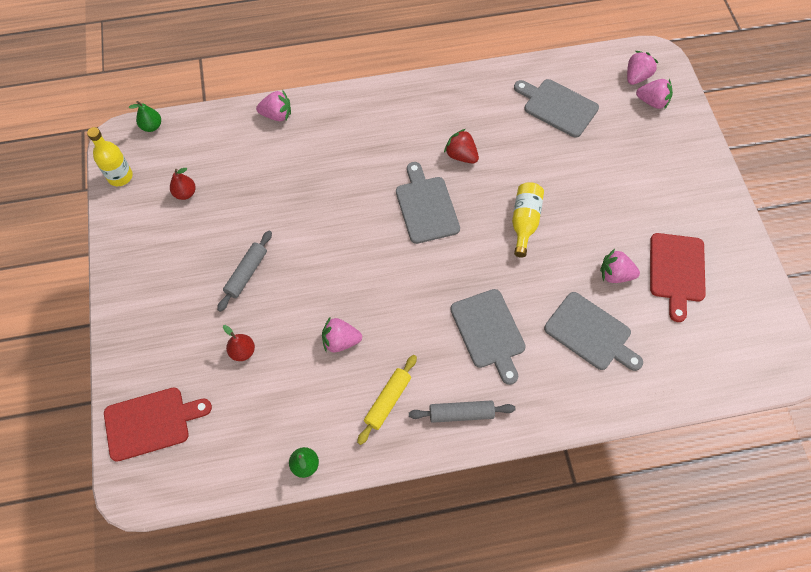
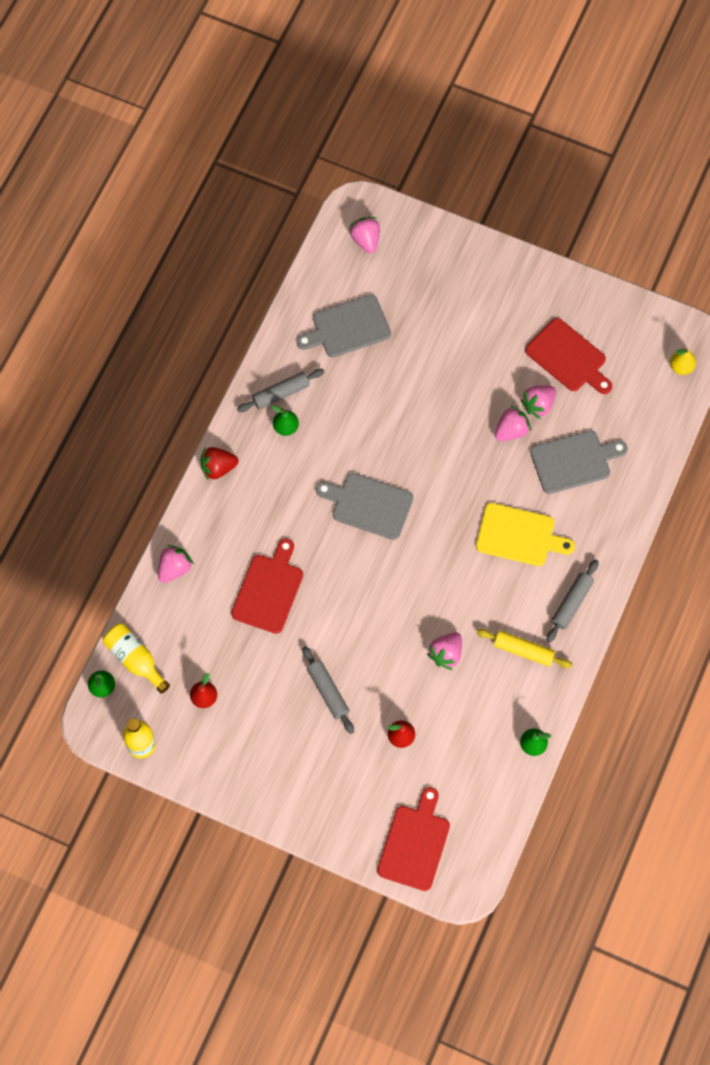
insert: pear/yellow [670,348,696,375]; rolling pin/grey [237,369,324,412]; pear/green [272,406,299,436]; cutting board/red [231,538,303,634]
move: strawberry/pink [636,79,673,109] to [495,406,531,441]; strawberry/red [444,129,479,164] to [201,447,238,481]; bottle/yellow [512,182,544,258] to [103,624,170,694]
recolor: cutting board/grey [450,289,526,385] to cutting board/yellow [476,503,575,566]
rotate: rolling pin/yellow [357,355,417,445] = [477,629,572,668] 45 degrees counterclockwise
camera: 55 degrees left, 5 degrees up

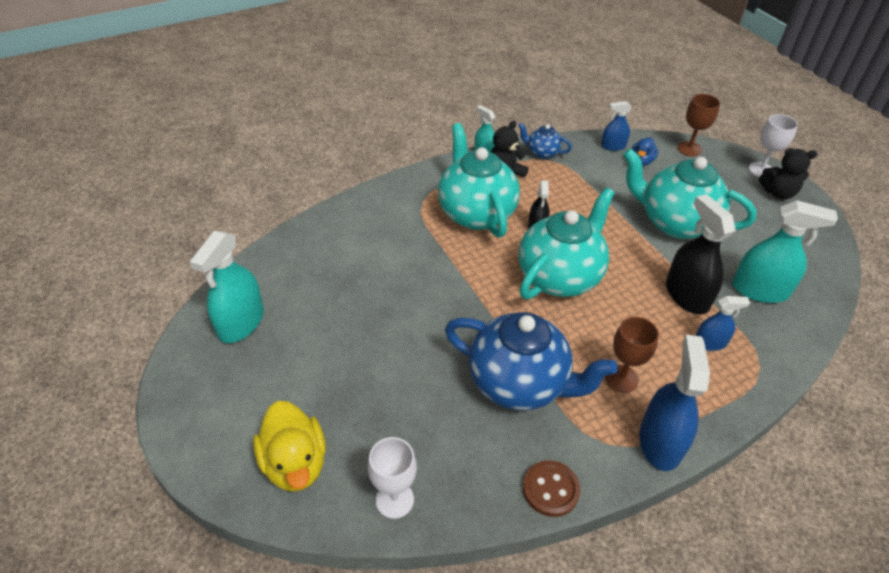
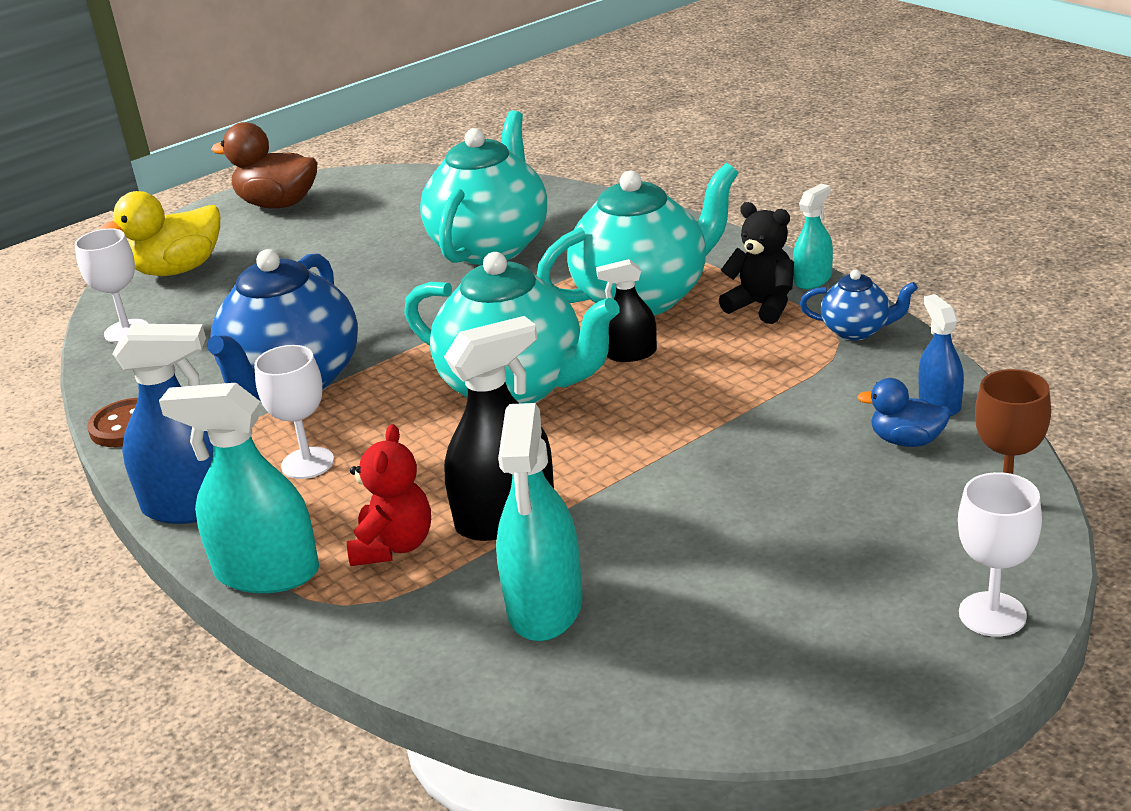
delete: teddy bear/black [759,148,817,200]
insert: duck/brown [211,122,317,208]
move: teapot/turquoise [623,148,757,239] to [420,111,547,265]; spray bottle/turquoise [190,231,264,343] to [159,383,319,593]
replace: spray bottle/blue [696,296,750,351] to teddy bear/red [347,424,431,566]
recolor: goblet/brown [605,317,659,393] to goblet/white [254,345,334,479]
rotate: teapot/blue [518,123,572,159] = [800,269,918,340] 90 degrees clockwise
camera: 85 degrees right, 15 degrees down

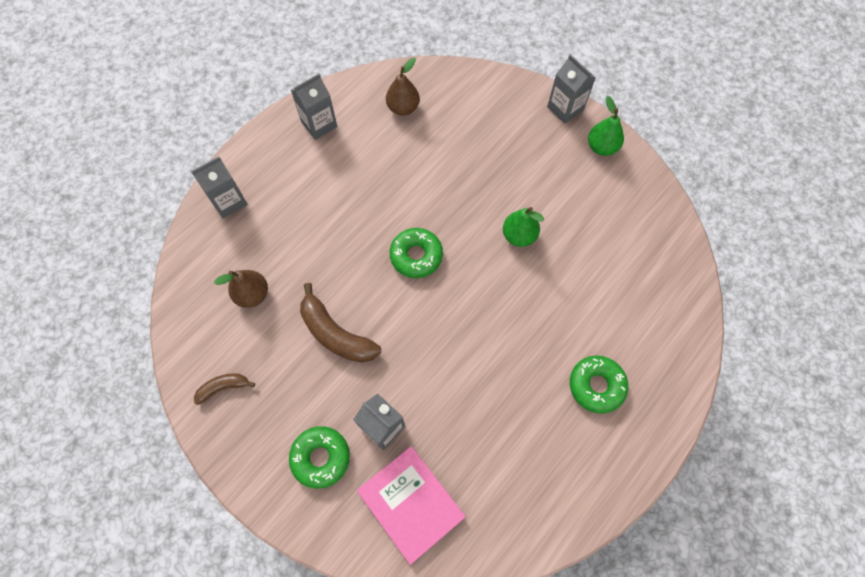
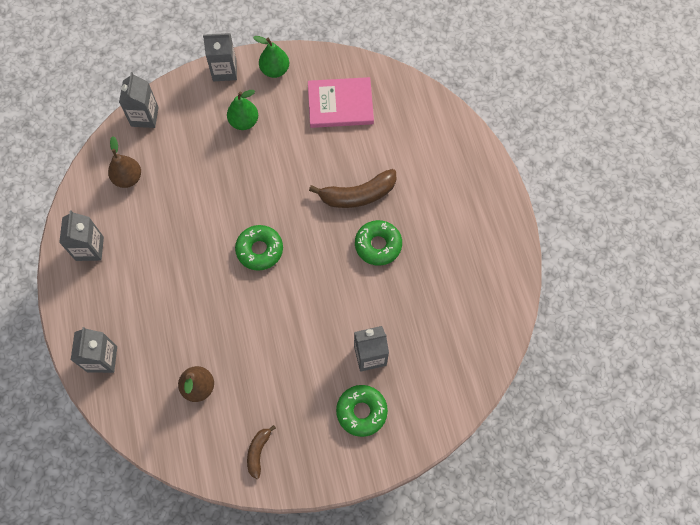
insert: carton/grey [119,72,159,128]
move: pear/green [503,207,544,247] to [227,90,258,130]; banana/brown [300,283,381,363] to [309,169,396,208]; donut/green [570,356,628,413] to [355,220,402,266]; book/pink [357,446,466,565] to [308,77,374,128]
camera: 55 degrees left, 0 degrees up

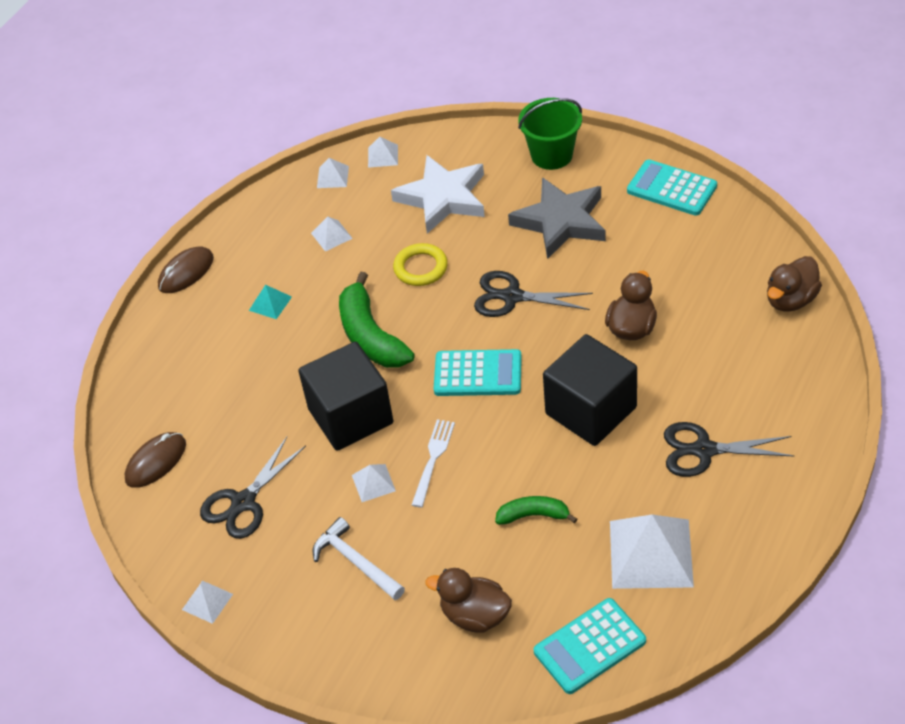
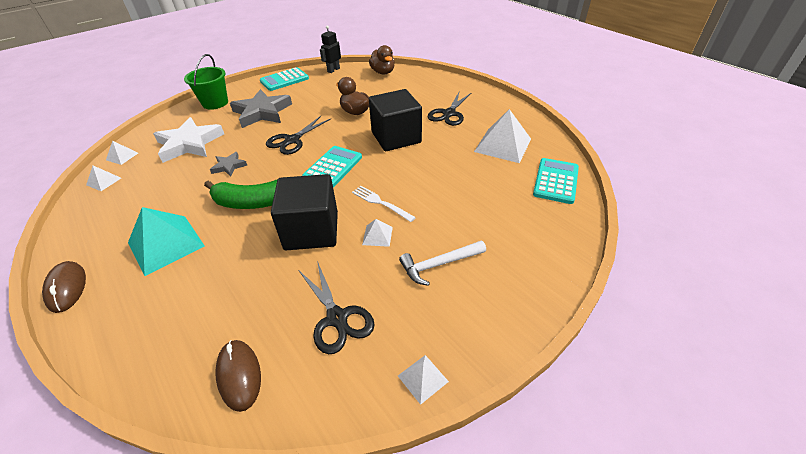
delete: pyramid/white [311,217,353,252]; banana/green [495,496,577,525]; duck/brown [425,568,512,633]
insert: robot/black [320,25,341,73]
replace: ring/yellow [393,243,448,286] to star/grey [210,152,248,177]
rotate: calculator/turquoise [534,598,646,694] = [533,158,579,204] 150 degrees counterclockwise
resize: pyramid/turquoise [249,285,292,319] = [128,207,205,276] x2.11
camera: 70 degrees left, 5 degrees down

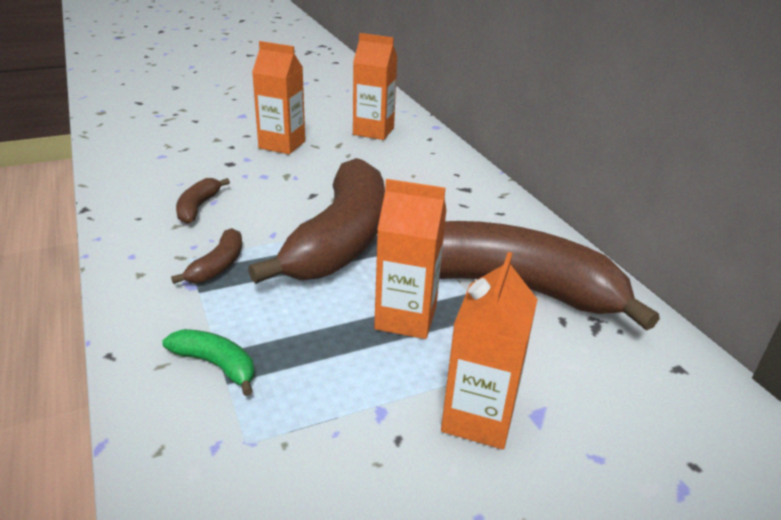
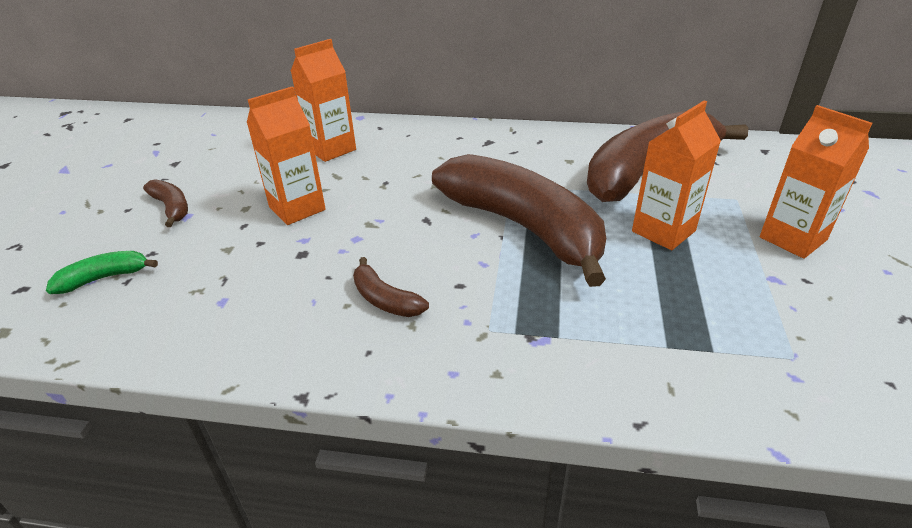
move: banana/brown [171,228,242,284] to [143,179,188,227]; banana/green [162,329,254,396] to [46,251,158,294]
camera: 55 degrees left, 5 degrees up

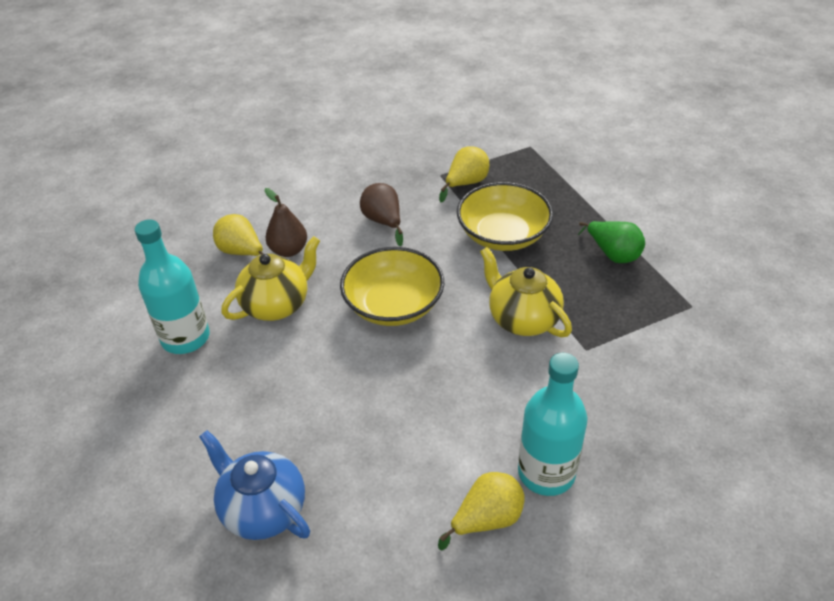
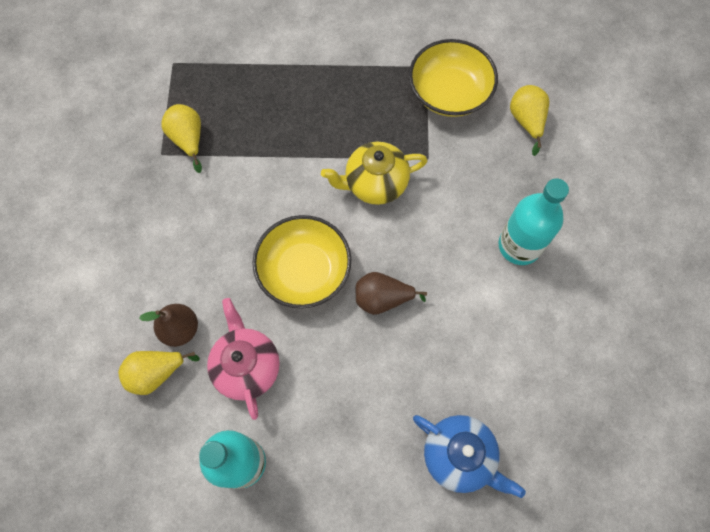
delete: pear/green [578,221,645,263]
move: bowl/yellow [457,182,553,251] to [409,39,498,117]; pear/brown [360,183,403,246] to [356,272,427,315]; pear/yellow [438,472,524,551] to [510,85,549,156]
recolor: teapot/yellow [221,236,320,321] to teapot/pink [207,298,280,420]
rotate: teapot/blue [199,430,310,540] = [413,415,526,498] 120 degrees counterclockwise
camera: 65 degrees left, 25 degrees up

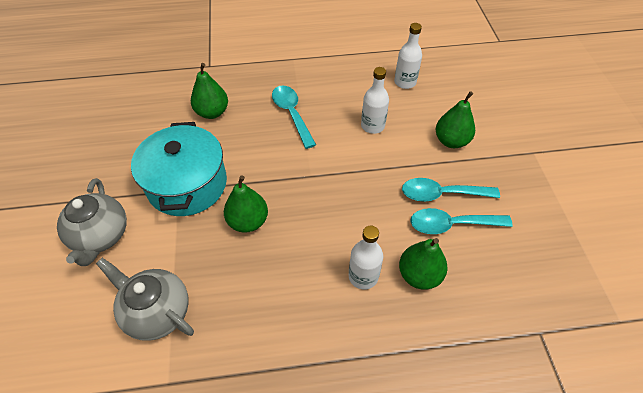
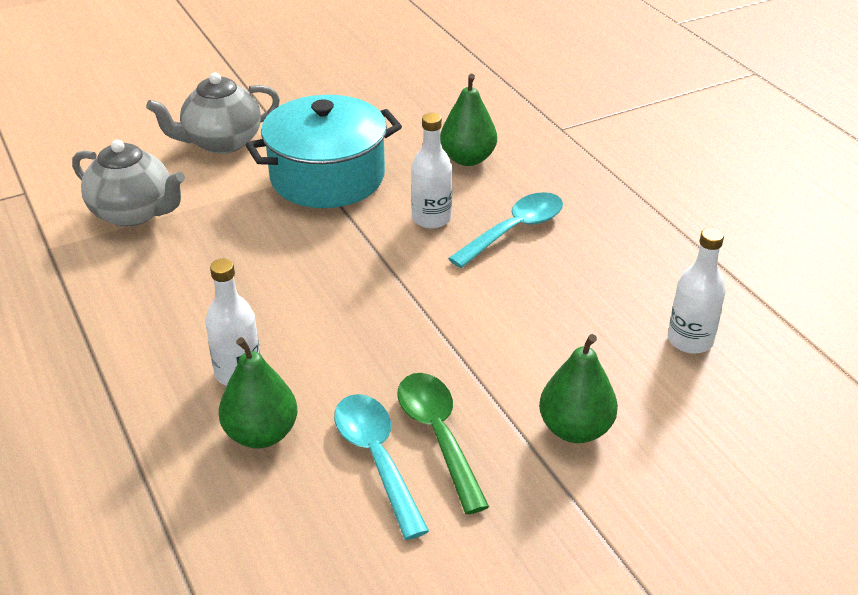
delete: pear/green [224,175,268,233]
move: bottle/white [361,67,389,134] to [411,113,453,229]
recolor: spoon/turquoise [402,178,500,202] to spoon/green [397,373,489,514]
rotate: teapot/grey [96,258,194,341] = [72,140,185,227] 105 degrees clockwise
camera: 70 degrees right, 15 degrees down

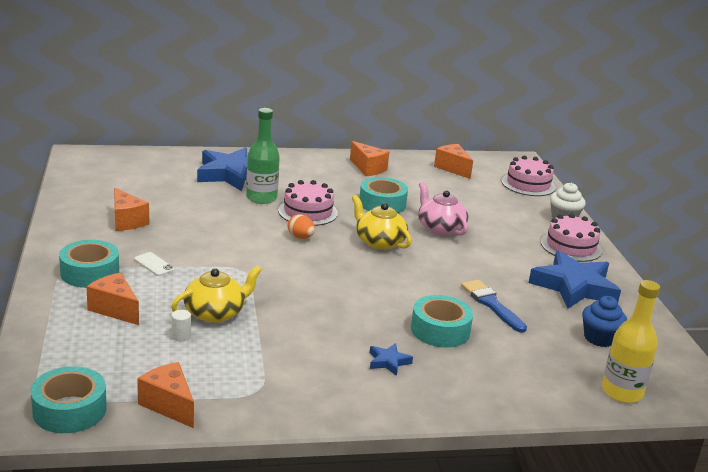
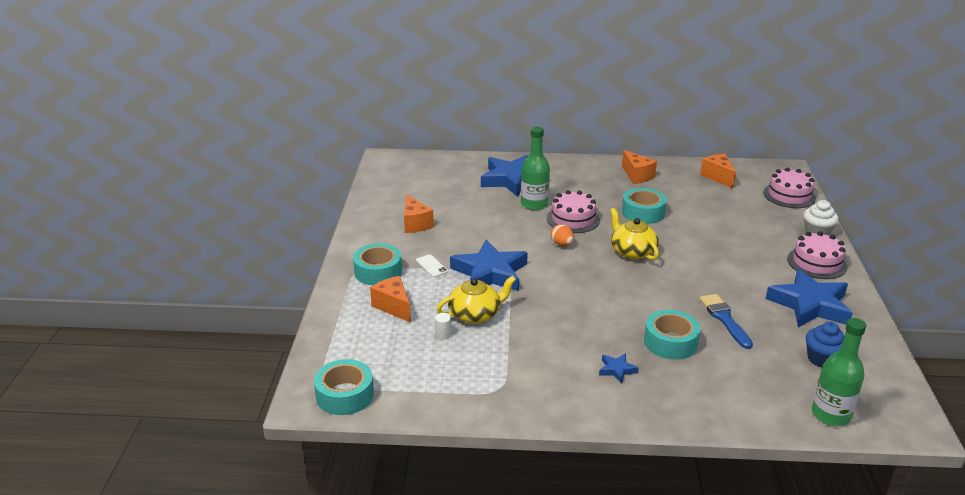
delete: teapot/pink [418,182,468,235]; cheese/orange [137,362,194,428]
insert: star/blue [450,240,528,291]
recolor: bottle/yellow [602,280,660,403] to bottle/green [812,318,866,426]
camera: 15 degrees right, 5 degrees up

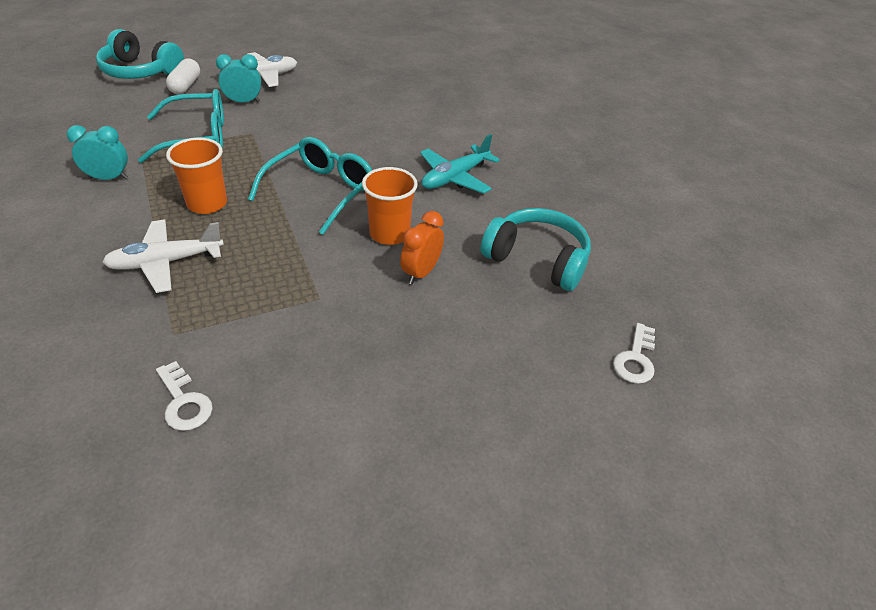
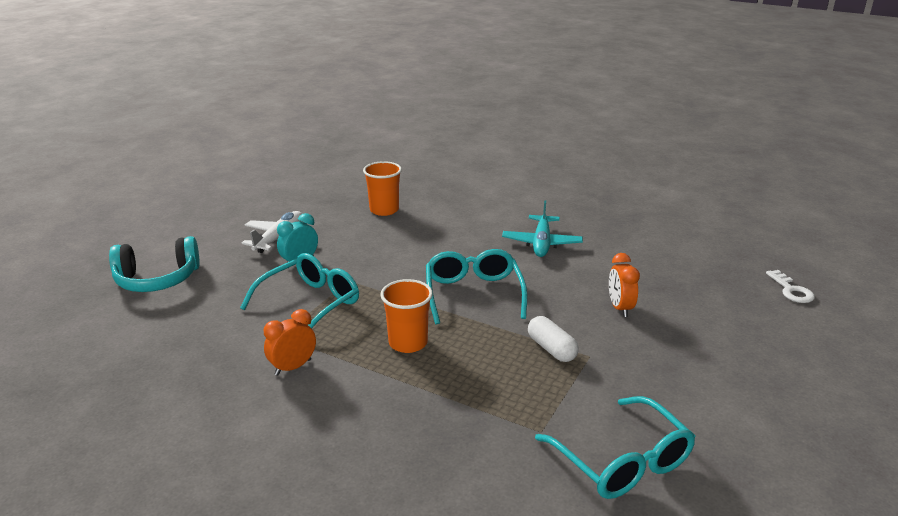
delete: headphones/turquoise [481,208,591,291]; plane/white [102,219,224,293]
move: capsule/white [166,58,200,94] to [528,316,579,362]; cup/orange [362,167,418,245] to [363,161,402,216]
replace: key/white [156,361,213,431] to glasses/turquoise [535,396,696,499]
recolor: clock/turquoise [66,125,128,180] to clock/orange [264,309,316,376]
camera: 35 degrees left, 15 degrees down

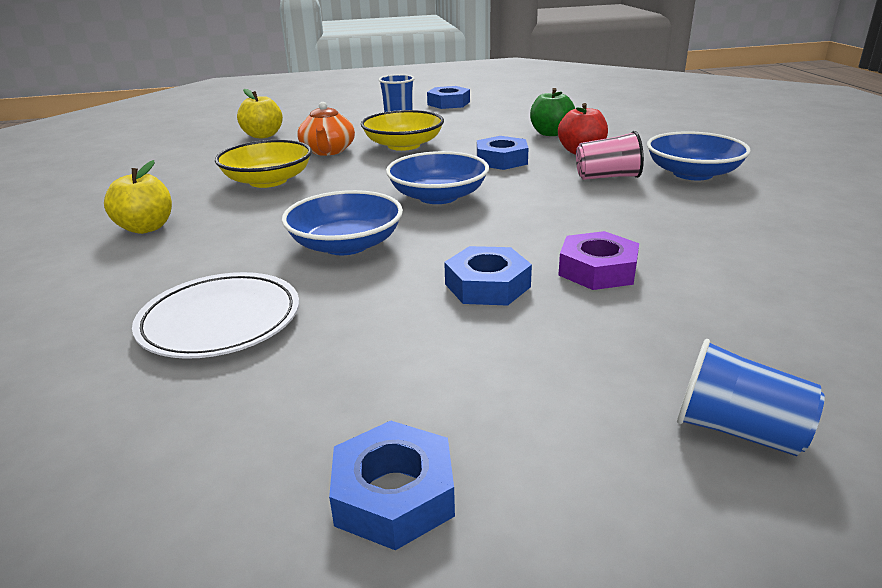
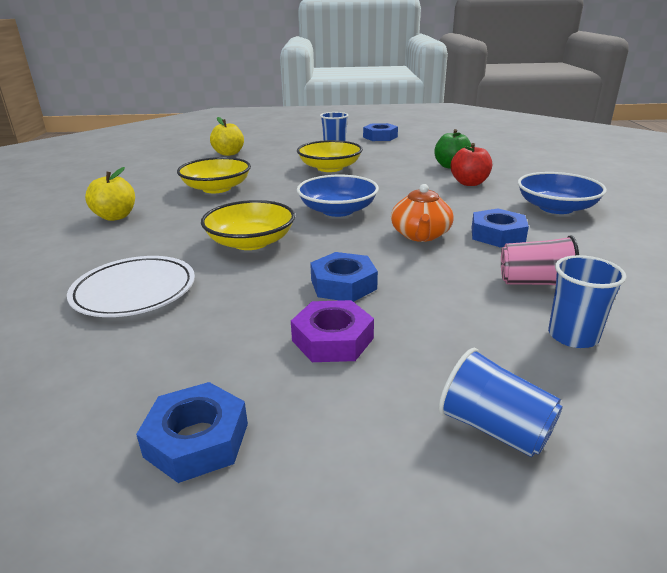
insert: cup/blue [548,255,627,348]
move: teapot/orange [297,102,355,156] to [391,184,454,242]; cup/pink [576,131,644,180] to [501,235,579,285]; nut/blue [477,136,529,170] to [472,208,529,247]; nut/purple [559,231,639,290] to [291,300,374,362]
recolor: bowl/blue [282,190,403,255] to bowl/yellow [201,200,295,250]
camera: 10 degrees right, 0 degrees up

